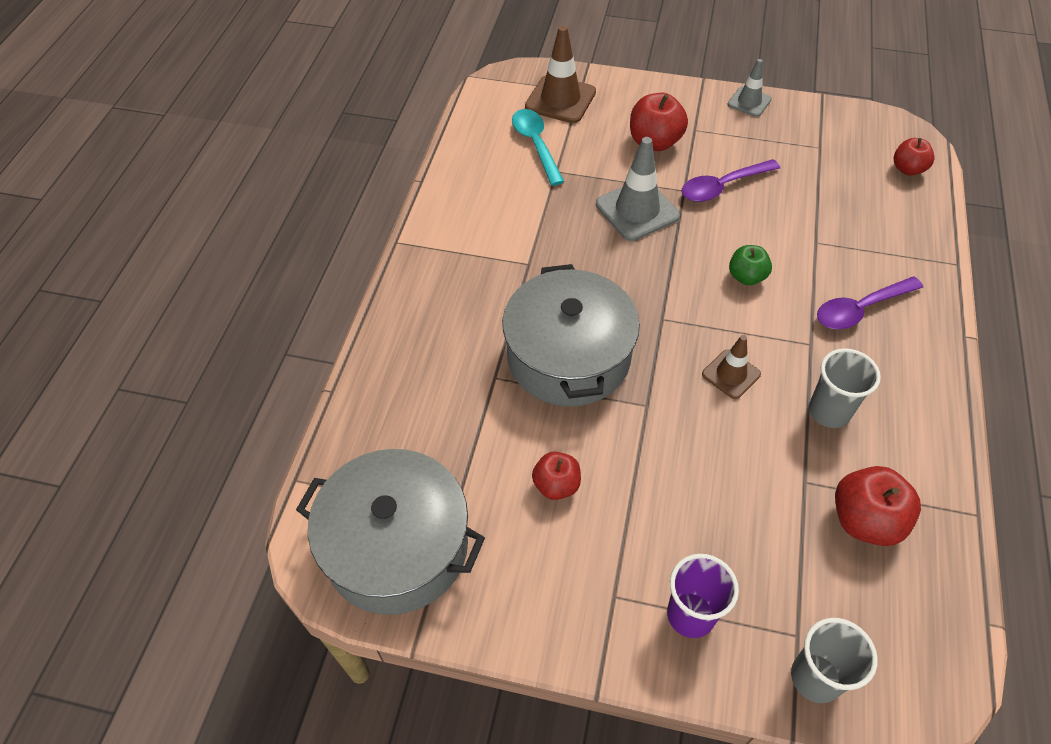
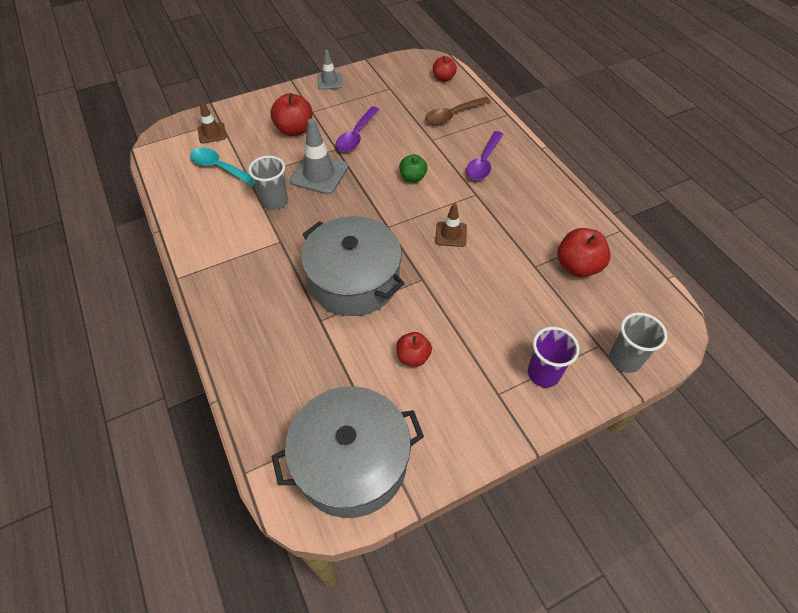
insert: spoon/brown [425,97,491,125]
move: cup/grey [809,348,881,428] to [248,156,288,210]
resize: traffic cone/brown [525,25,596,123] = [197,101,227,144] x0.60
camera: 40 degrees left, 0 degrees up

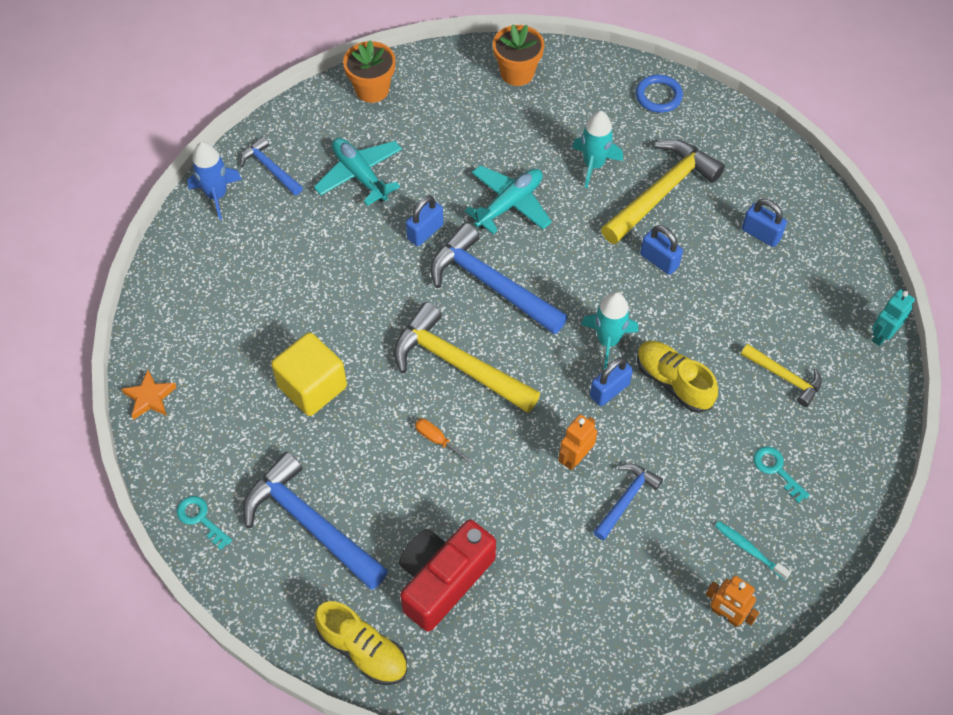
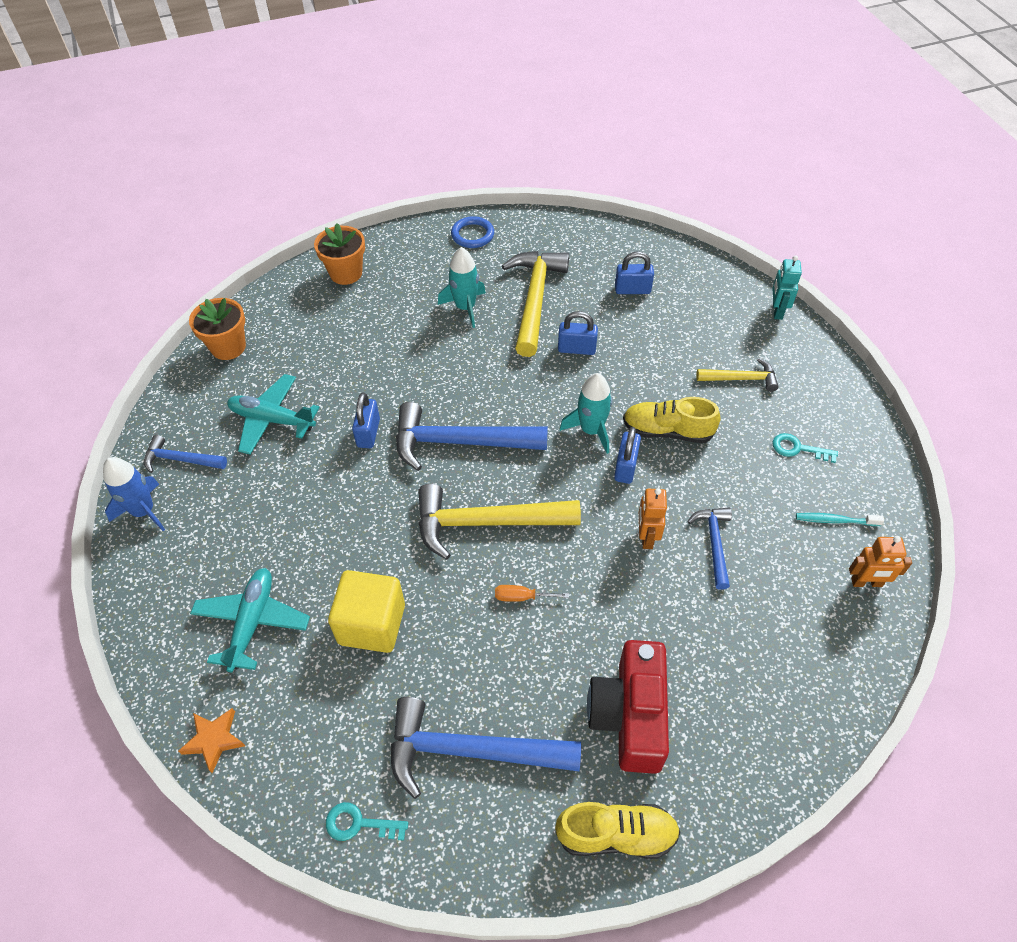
move: plane/turquoise [465,165,552,234] to [190,568,310,672]
camera: 35 degrees left, 5 degrees down

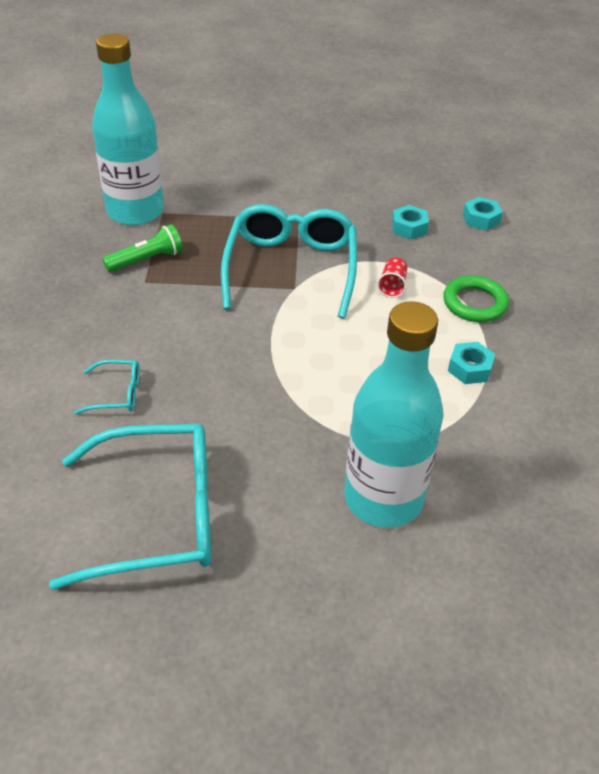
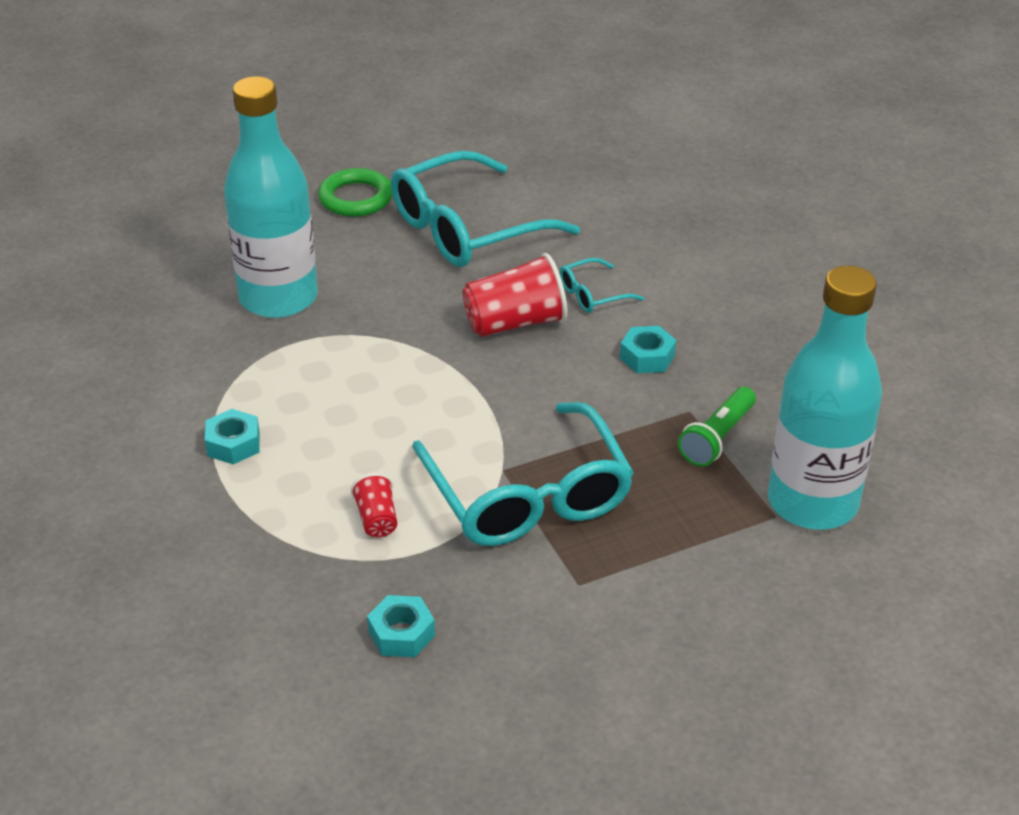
insert: cup/red [463,253,568,337]
move: nut/turquoise [463,197,503,231] to [620,326,676,373]; ring/green [443,275,509,322] to [318,168,392,217]
camera: 155 degrees right, 5 degrees down

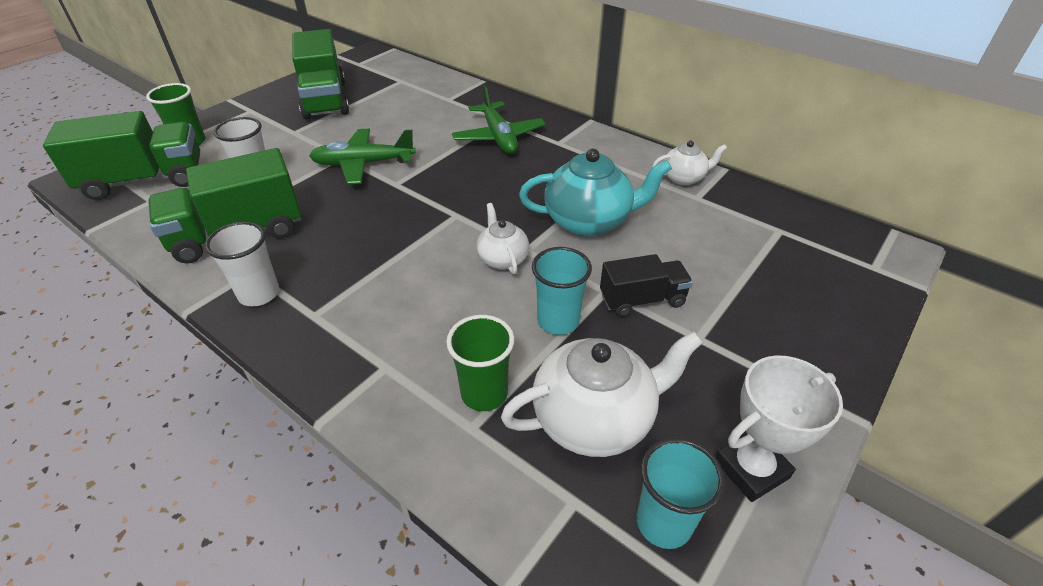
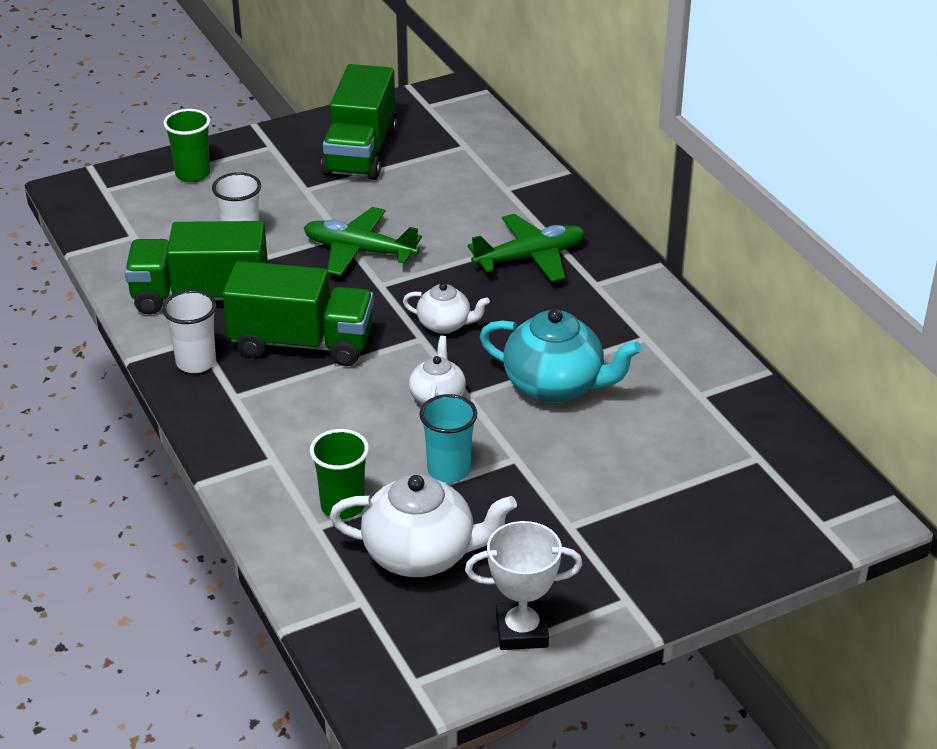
delete: truck/black [600,254,693,317]; cup/turquoise [636,438,725,549]
move: truck/green [43,111,200,200] to [222,261,374,366]; teapot/white [652,141,727,185] to [403,283,490,334]
rotate: plane/green [452,85,546,154] = [467,214,585,282] 120 degrees counterclockwise
camera: 25 degrees right, 5 degrees down

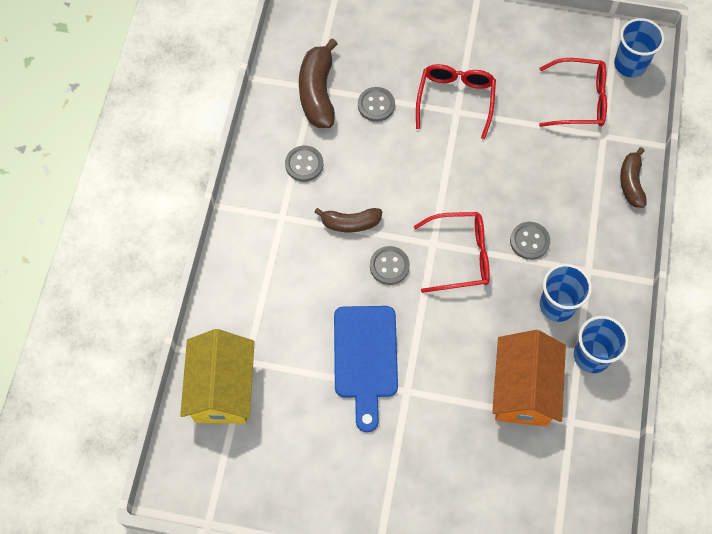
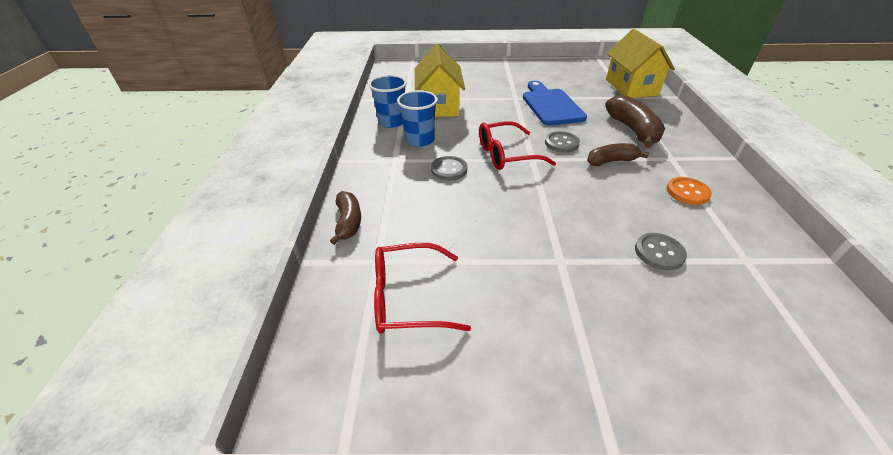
delete: cup/blue [614,18,665,77]; glasses/red [416,64,496,139]
move: banana/brown [299,38,338,128] to [605,95,665,148]
recolor: button/grey [285,146,323,182] to button/orange [666,177,712,205]; house/orange [492,330,566,427] to house/yellow [415,44,465,117]
camera: 170 degrees right, 25 degrees down

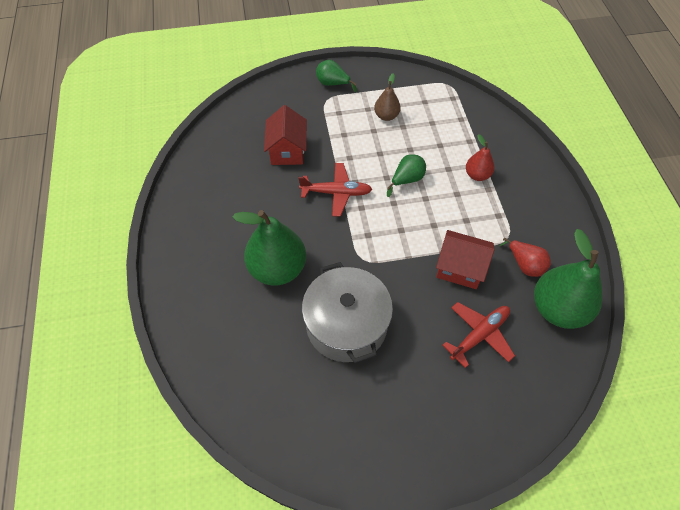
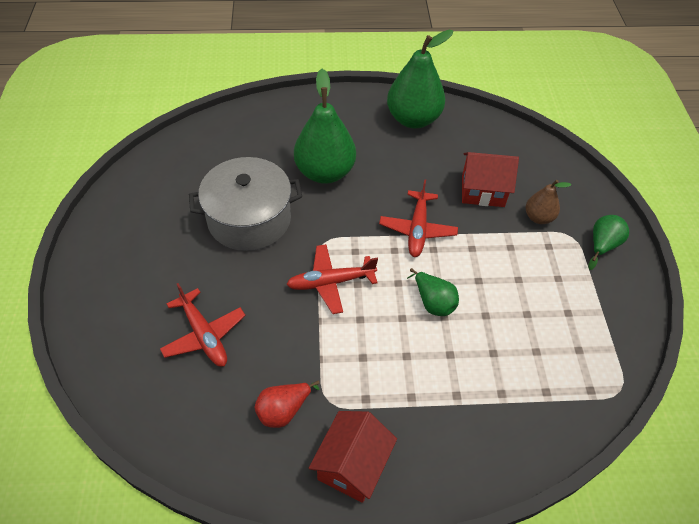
delete: pear/red [466,134,495,181]
insert: plane/red [286,244,378,314]
move: pear/brown [374,73,401,121] to [526,180,571,224]; pear/green [534,229,603,329] to [387,30,453,128]; house/red [436,230,495,289] to [309,411,397,503]
camera: 95 degrees right, 5 degrees down

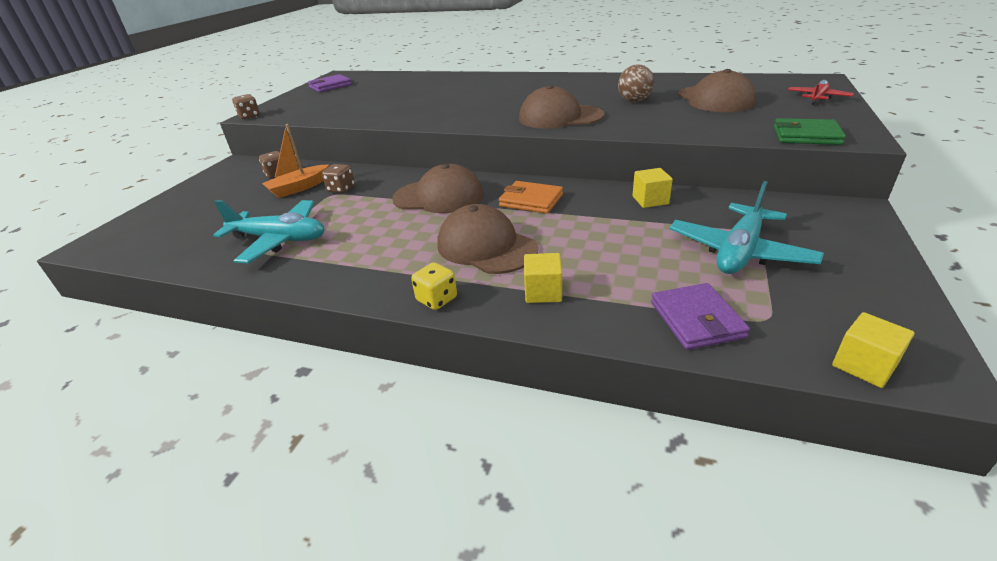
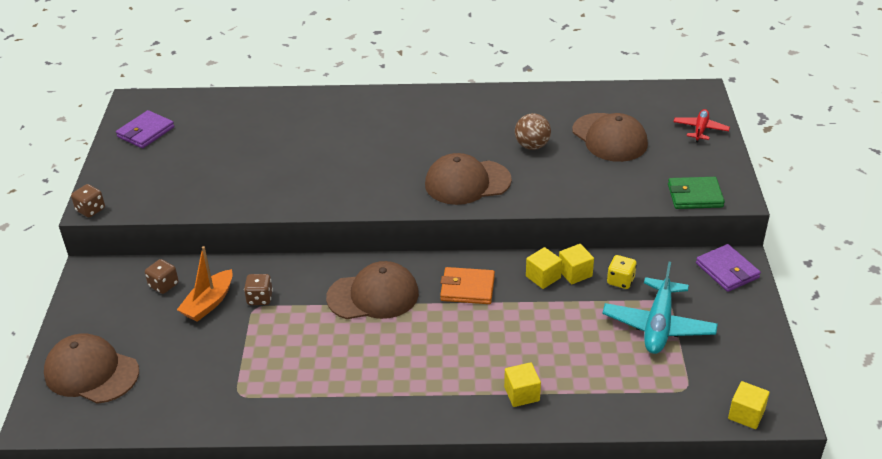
delete: plane/turquoise [213,200,324,264]
insert: cube/yellow [526,247,562,289]
move: cap/brown [437,204,538,274] to [44,333,139,404]; dice/yellow [411,262,457,310] to [607,255,637,289]; wallet/purple [651,283,750,350] to [696,244,761,292]
camera: 20 degrees left, 5 degrees up

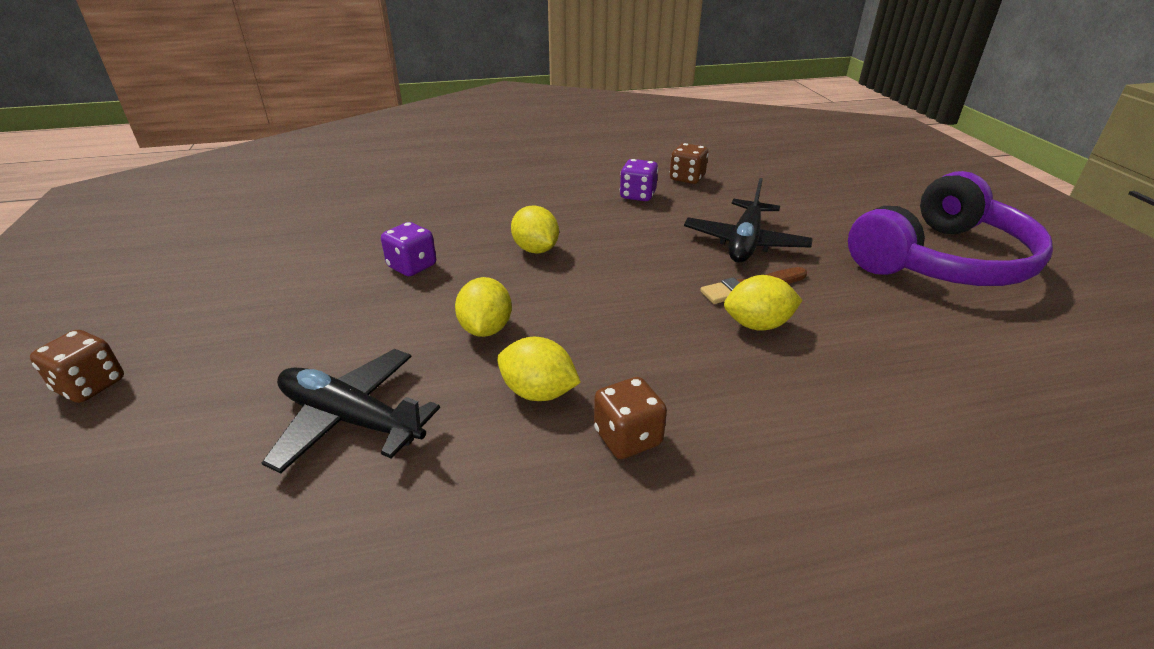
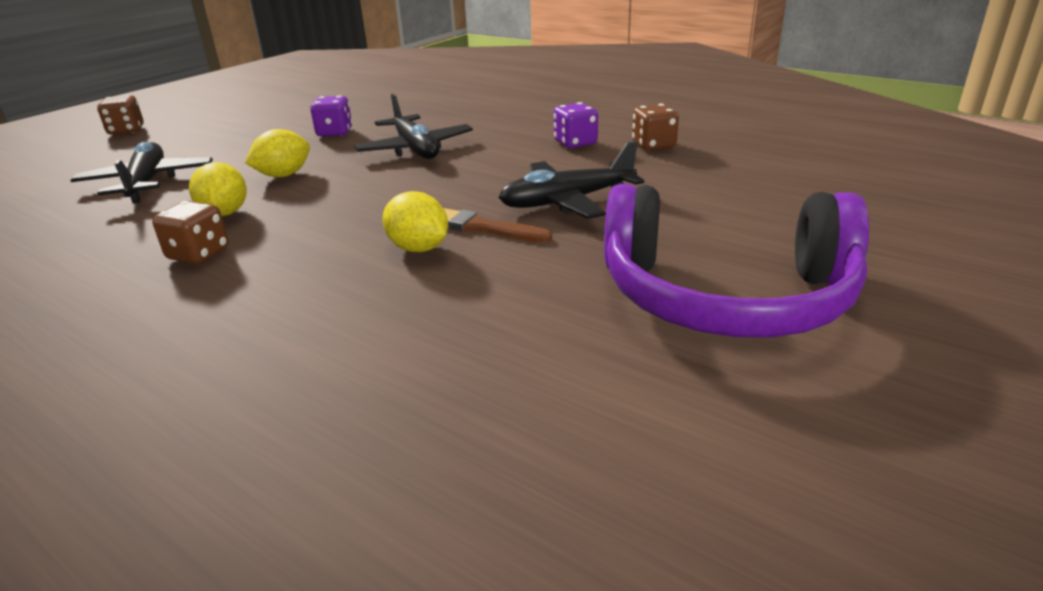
replace: lemon/yellow [511,205,559,254] to plane/black [354,94,473,159]
camera: 50 degrees right, 5 degrees down

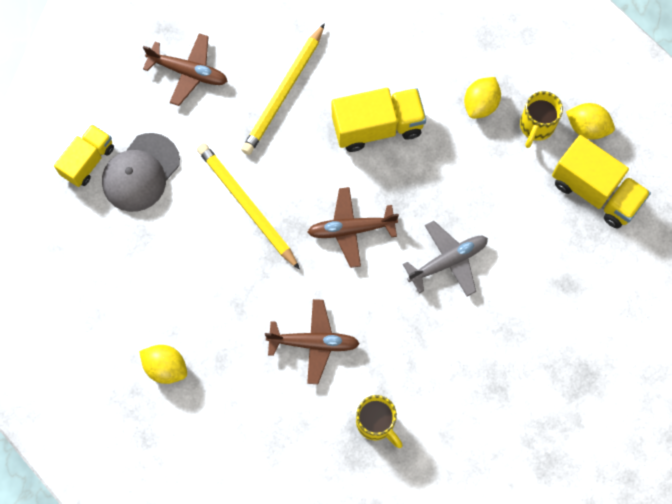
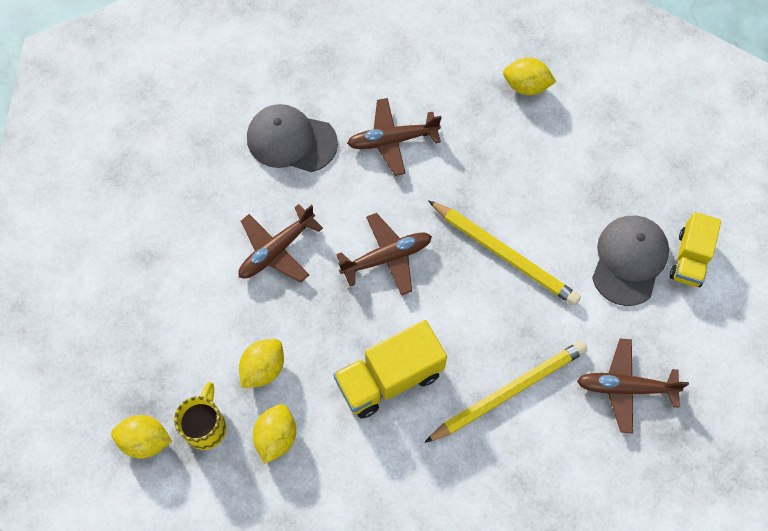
delete: truck/yellow [552,135,651,229]; mug/yellow [356,395,403,448]
insert: cap/grey [247,104,338,172]; lemon/yellow [239,339,284,388]
recolor: plane/grey [403,221,488,297] to plane/brown [238,204,323,282]
rotate: pencil/yellow [241,23,325,155] = [424,341,587,443] 45 degrees clockwise
camera: 165 degrees right, 5 degrees down

